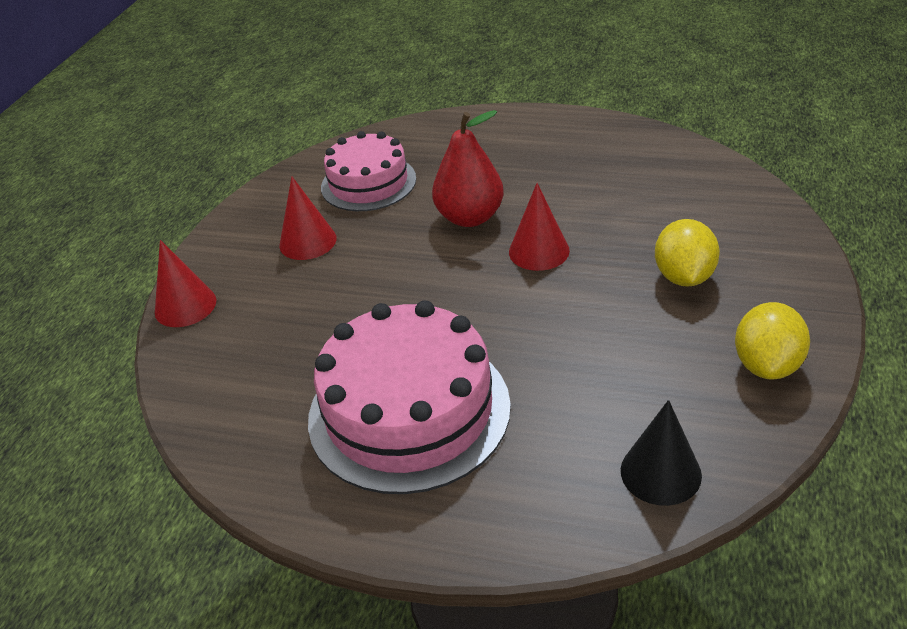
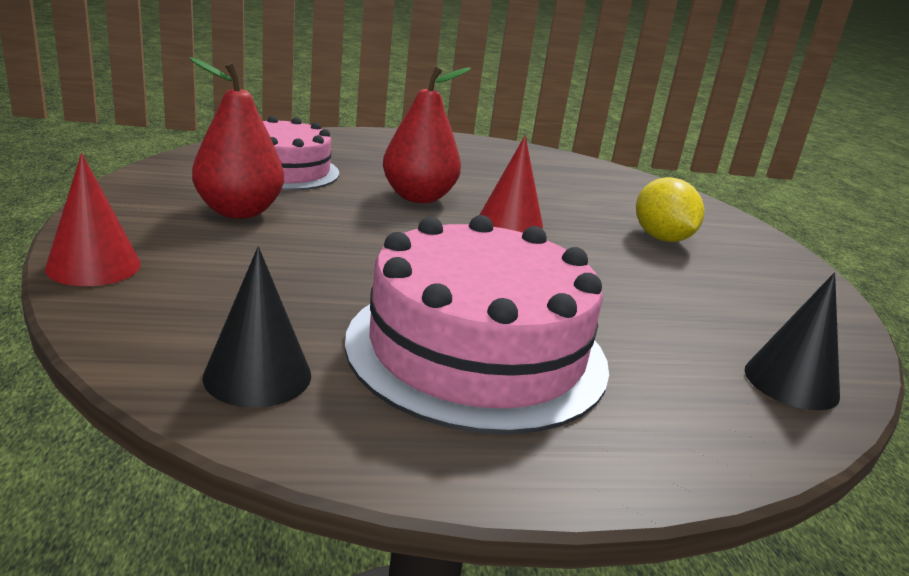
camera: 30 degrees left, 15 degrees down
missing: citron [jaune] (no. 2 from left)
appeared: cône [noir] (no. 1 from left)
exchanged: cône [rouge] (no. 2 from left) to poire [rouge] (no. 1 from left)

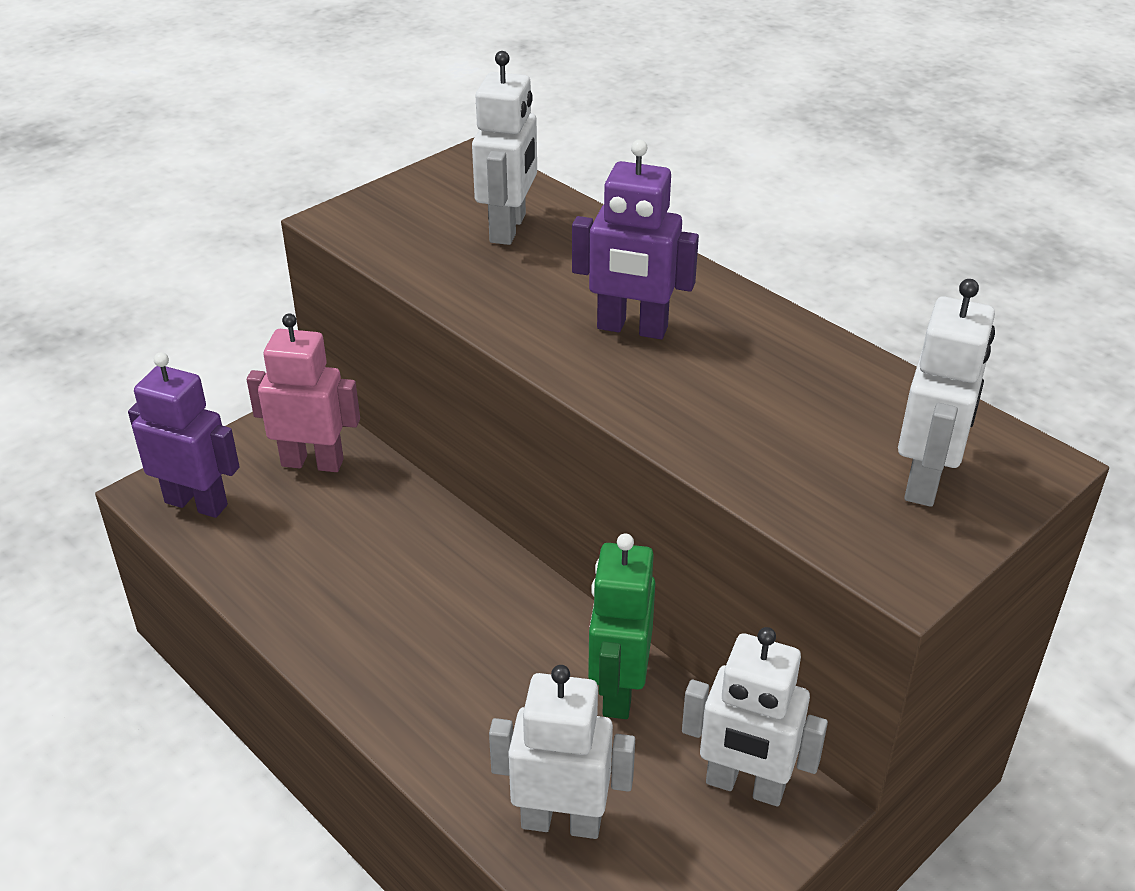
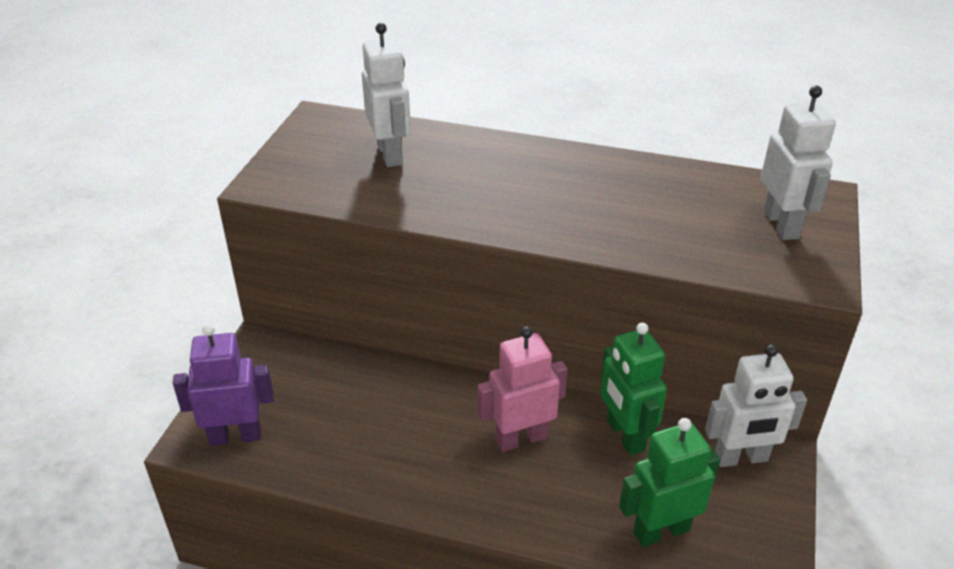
camera: 30 degrees left, 0 degrees up
missing: robot [violet] (no. 2 from left)
relocated: robot [rose]
colour: robot [blanc] (no. 2 from left) to robot [vert] (no. 2 from left)

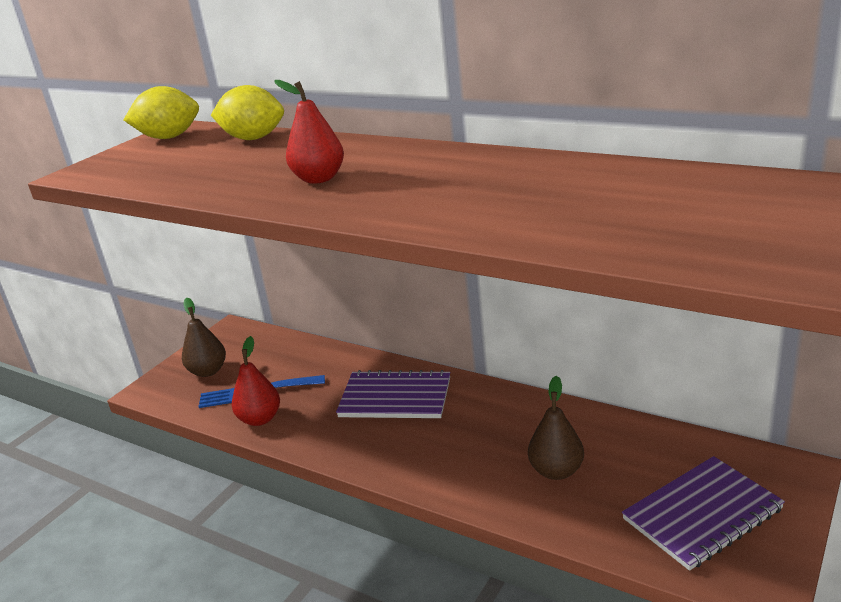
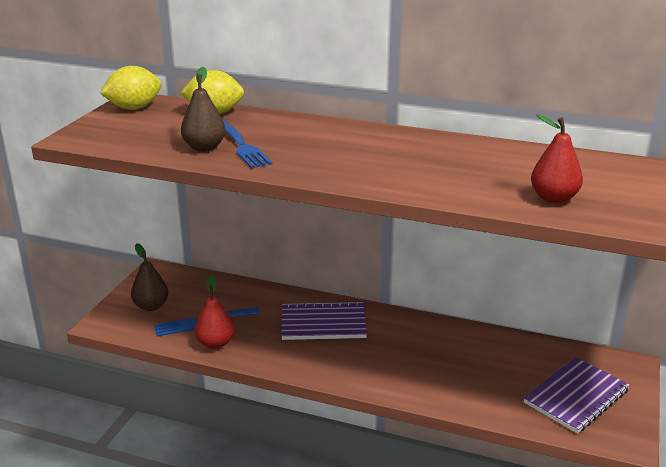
camera: 15 degrees left, 0 degrees up
appeared: fourchette [bleu] (no. 2 from left)
relocated: poire [rouge] (no. 2 from left); poire [marron] (no. 2 from left)

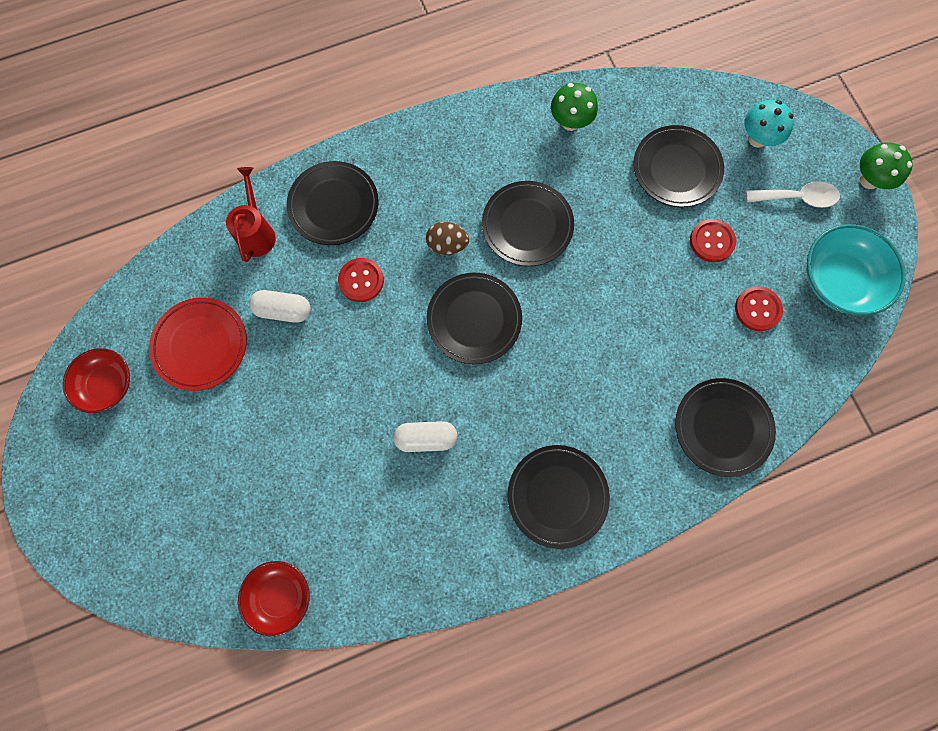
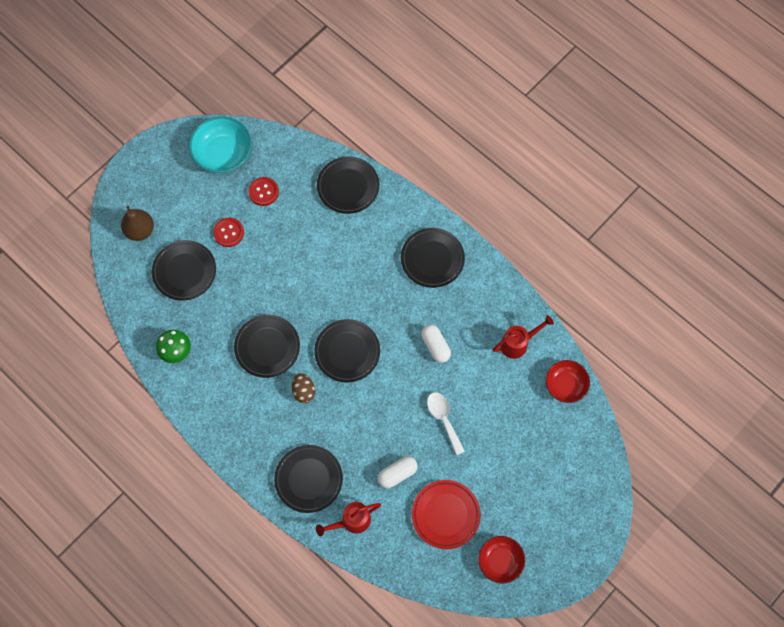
camera: 115 degrees left, 5 degrees down
missing: bouton [rouge] (no. 1 from left); champignon [vert] (no. 2 from left)
appeared: arrosoir [rouge] (no. 2 from left)
relocated: cuillère [blanc]
exchanged: champignon [turquoise] to poire [marron]
spun: gélule [blanc] (no. 1 from left) 75 degrees clockwise

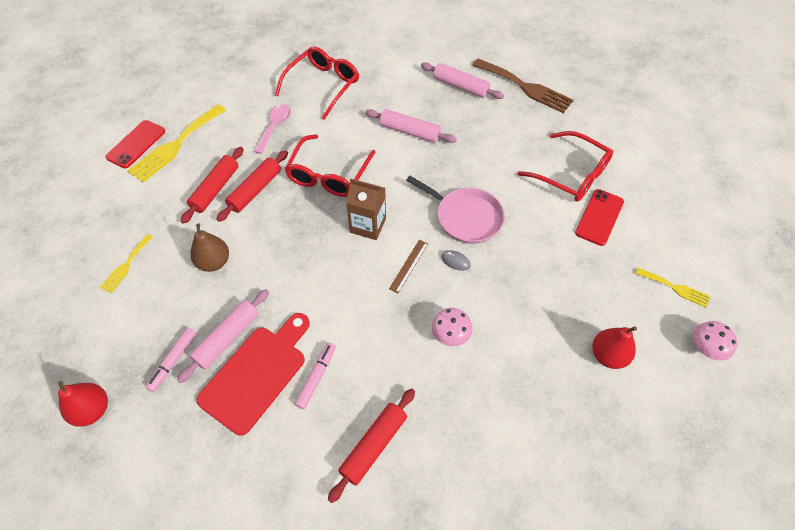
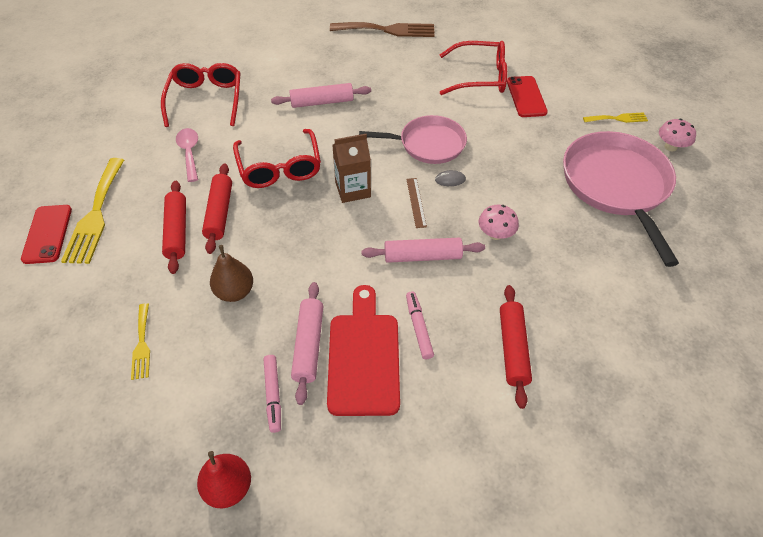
camera: 35 degrees left, 5 degrees down
relocated: rouleau à pâtisserie [rose] (no. 3 from left)
exchanged: poire [rouge] (no. 2 from left) to poêle [rose] (no. 2 from left)

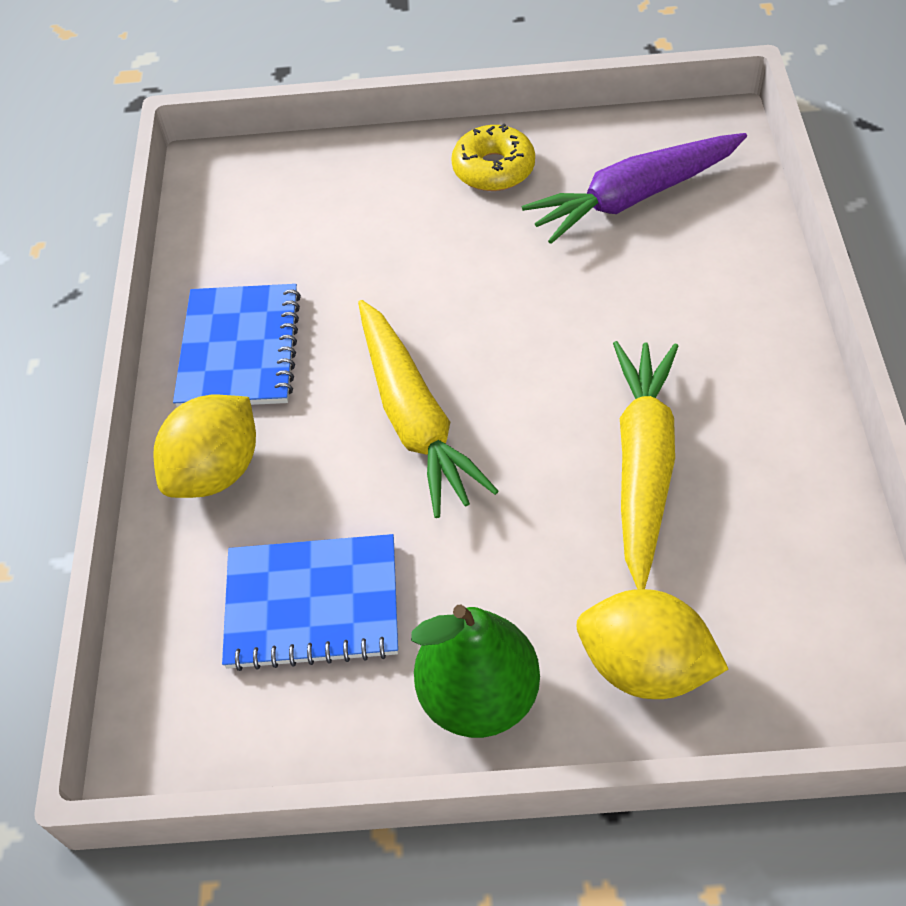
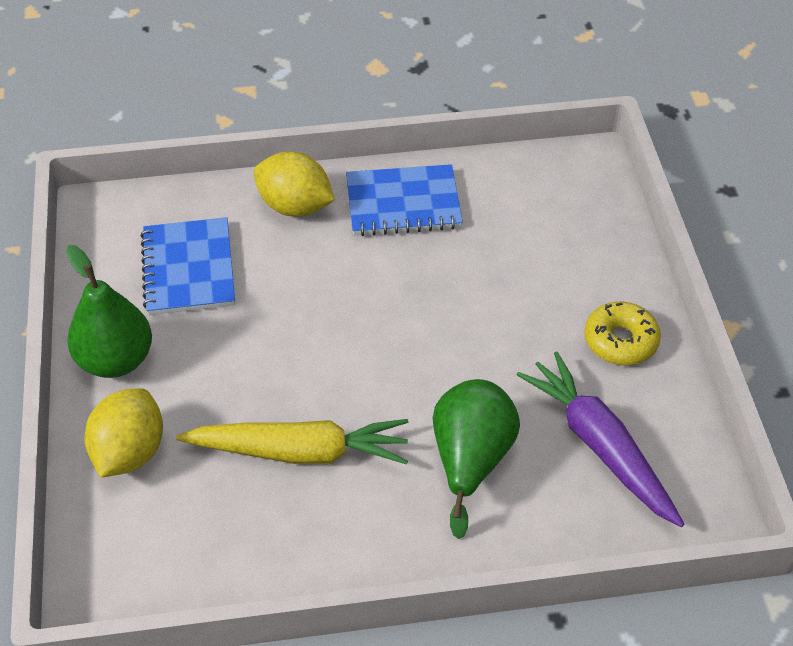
camera: 80 degrees right, 5 degrees down
missing: carotte [jaune] (no. 1 from left)
appeared: poire [vert] (no. 2 from left)

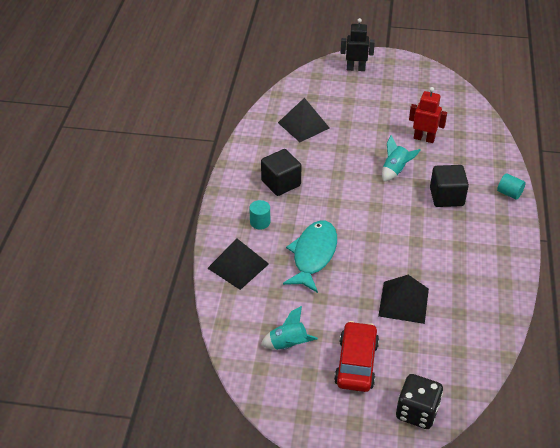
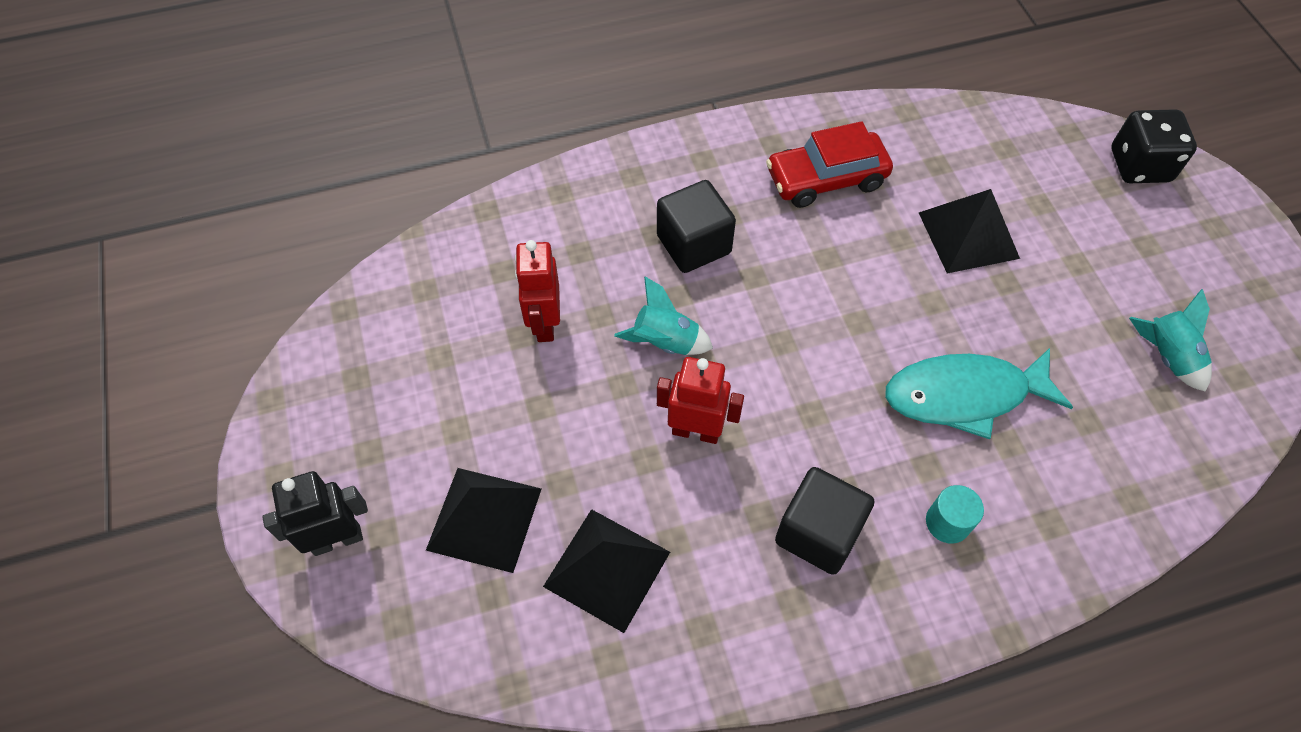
camera: 115 degrees left, 15 degrees up
missing: cylindre [turquoise] (no. 2 from left)
appeared: robot [rouge] (no. 2 from left)
relocated: pyramide [noir] (no. 1 from left); voiture [rouge]
spun: robot [noir] 90 degrees clockwise

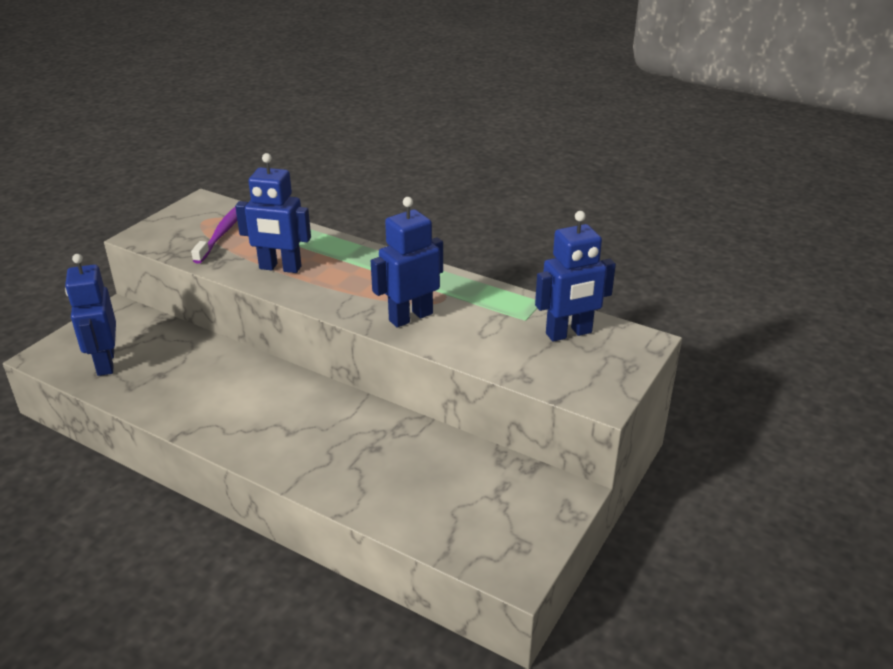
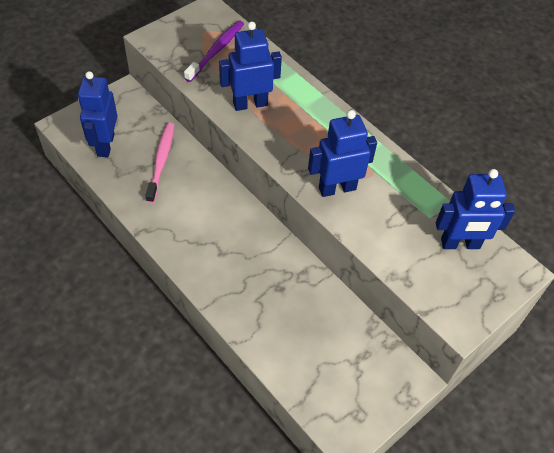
camera: 15 degrees right, 20 degrees up
appeared: brosse à dents [rose]
spun: robot [bleu] (no. 2 from left) 135 degrees clockwise

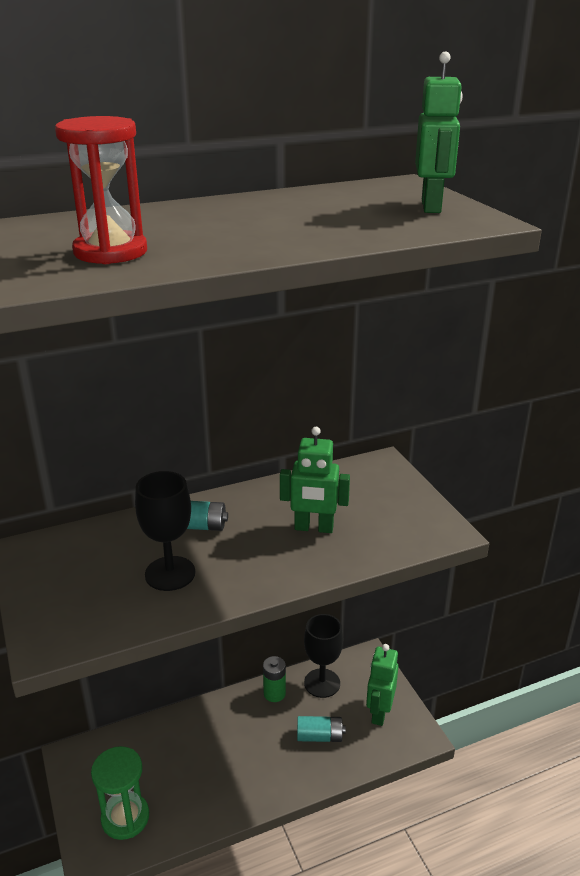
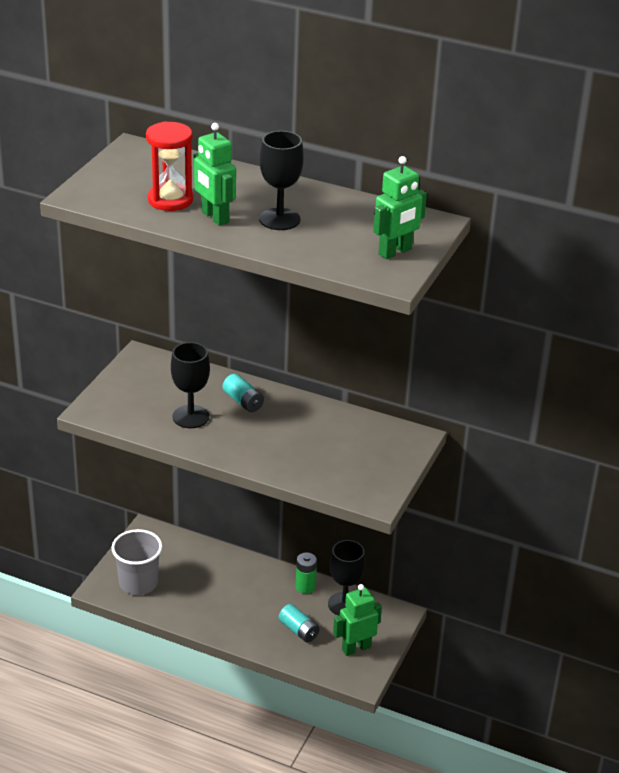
camera: 45 degrees right, 5 degrees up
appeared: verre à pied [noir] (no. 2 from left)
relocated: robot [vert] (no. 1 from left)
exchanged: sablier [vert] to gobelet [gris]

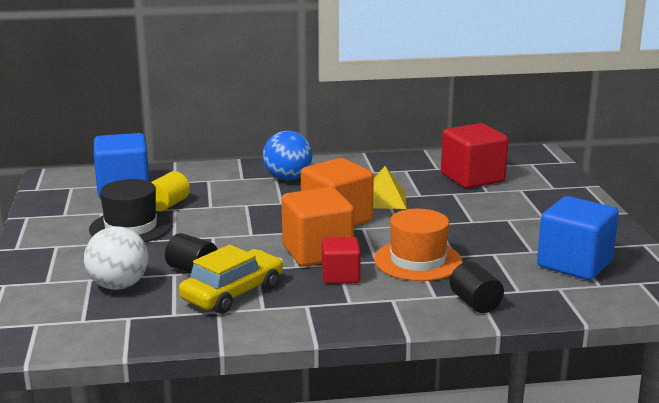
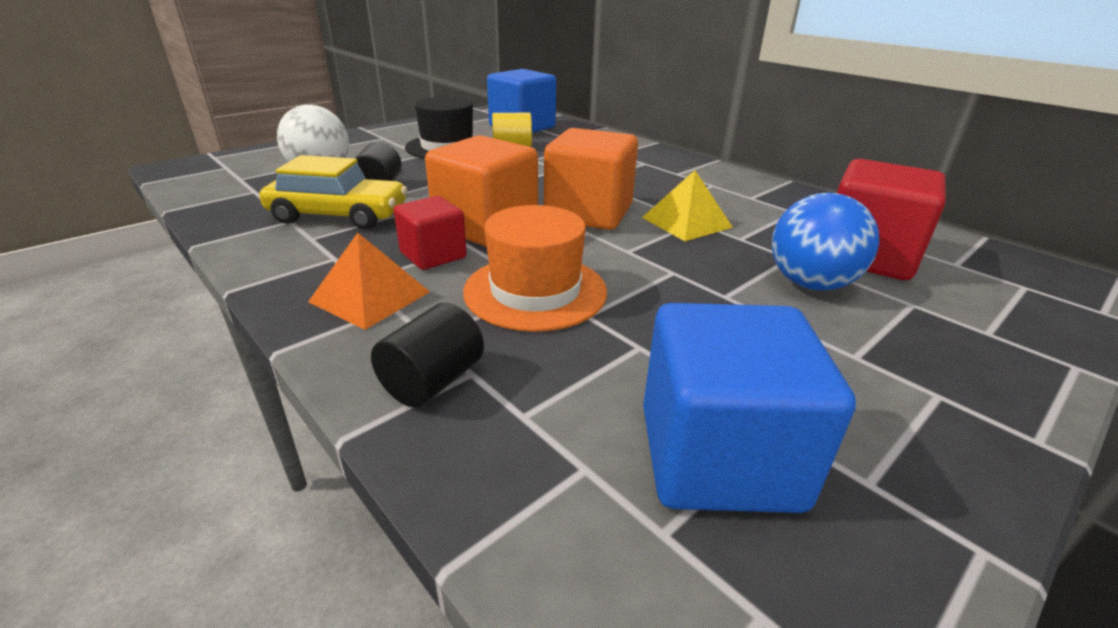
camera: 55 degrees right, 10 degrees up
appeared: pyramide [orange]
relocated: balle [bleu]

